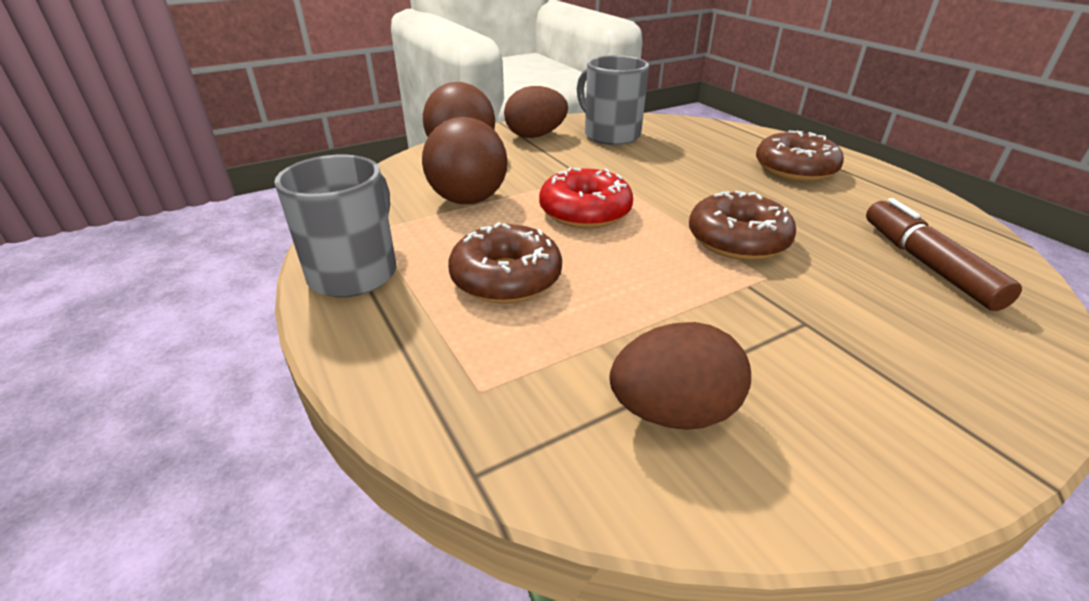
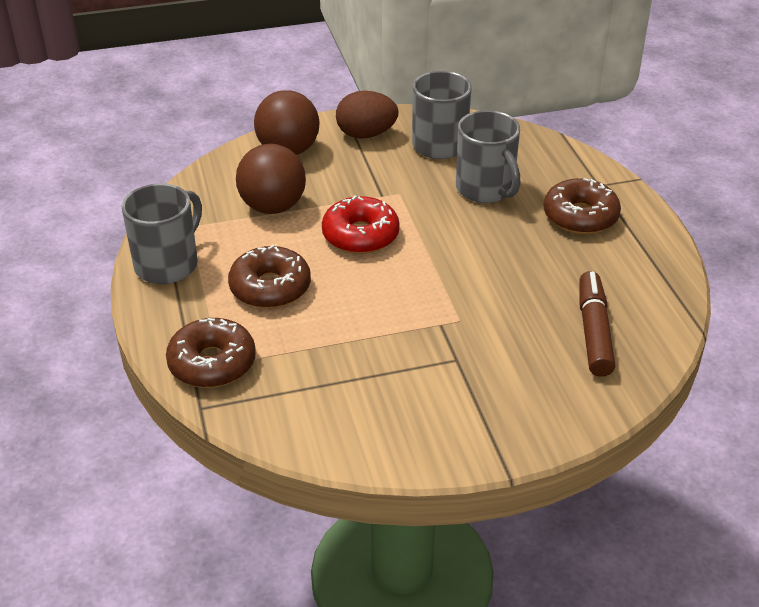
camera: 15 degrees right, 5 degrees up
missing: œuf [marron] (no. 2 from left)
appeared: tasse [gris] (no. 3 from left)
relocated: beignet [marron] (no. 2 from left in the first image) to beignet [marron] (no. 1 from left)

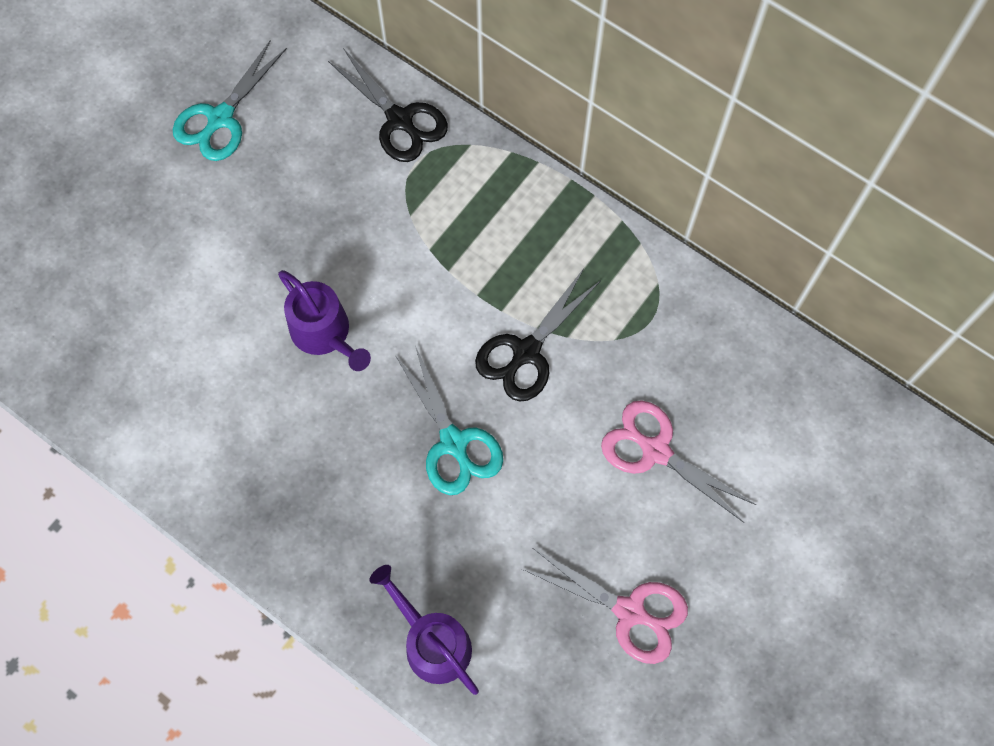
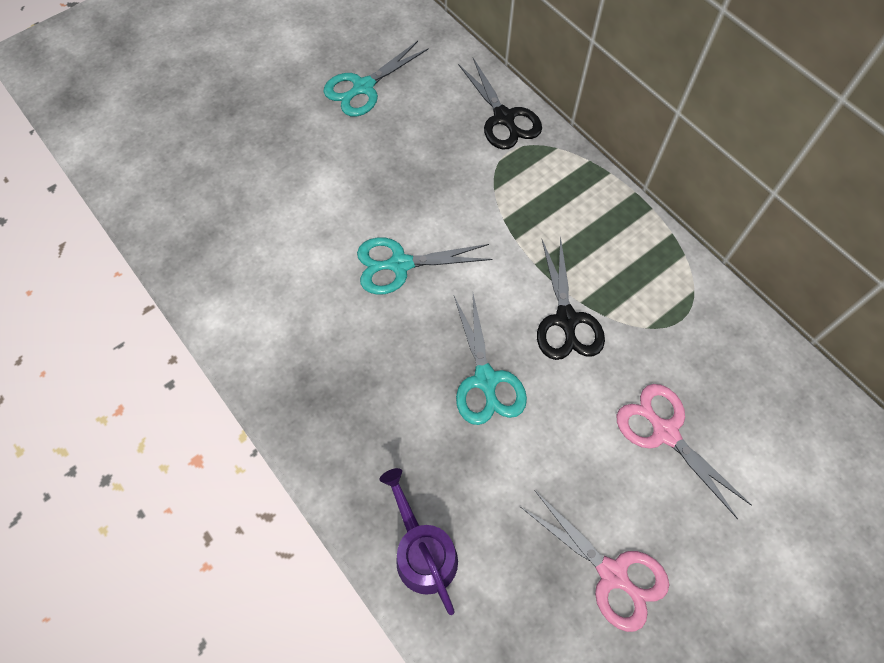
camera: 15 degrees right, 5 degrees down
exchanged: arrosoir [violet] (no. 1 from left) to ciseaux [turquoise] (no. 2 from left)
spun: ciseaux [noir] (no. 2 from left) 60 degrees counterclockwise

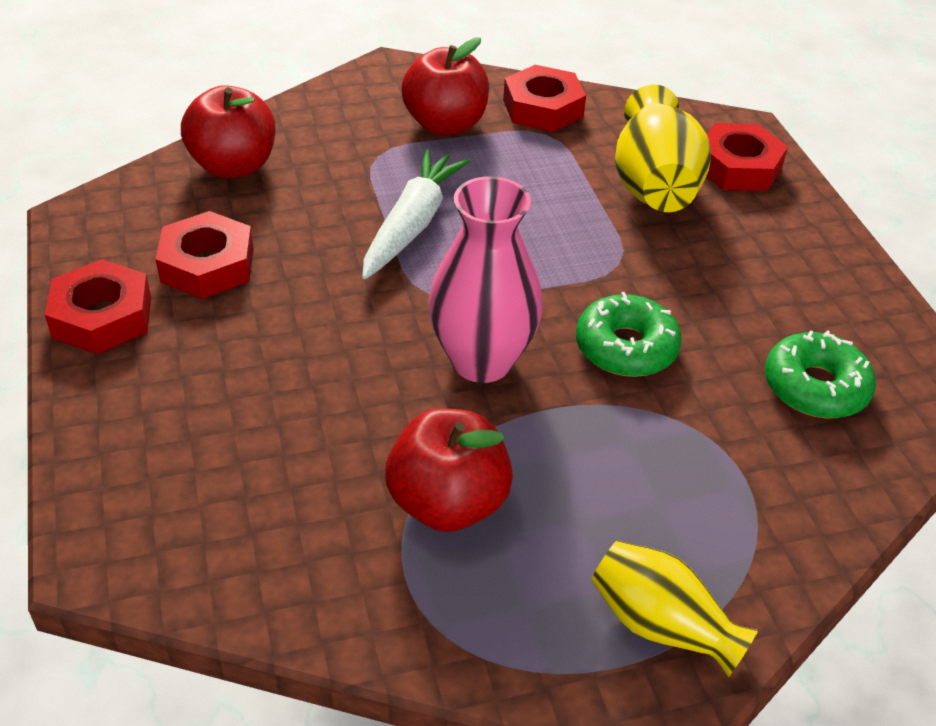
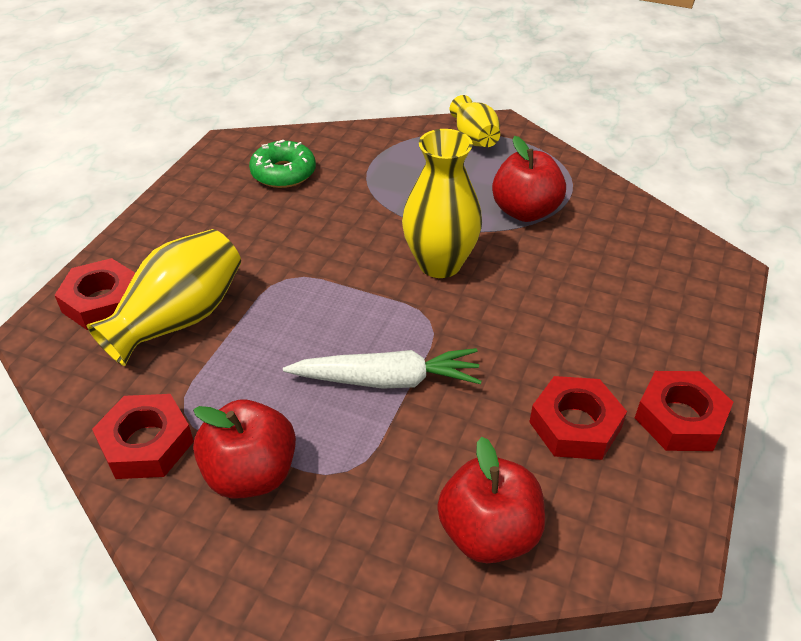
camera: 140 degrees left, 0 degrees up
missing: beignet [vert] (no. 1 from left)
colour: vase [rose] to vase [jaune] (no. 2 from left)
spun: carotte [blanc] 150 degrees counterclockwise

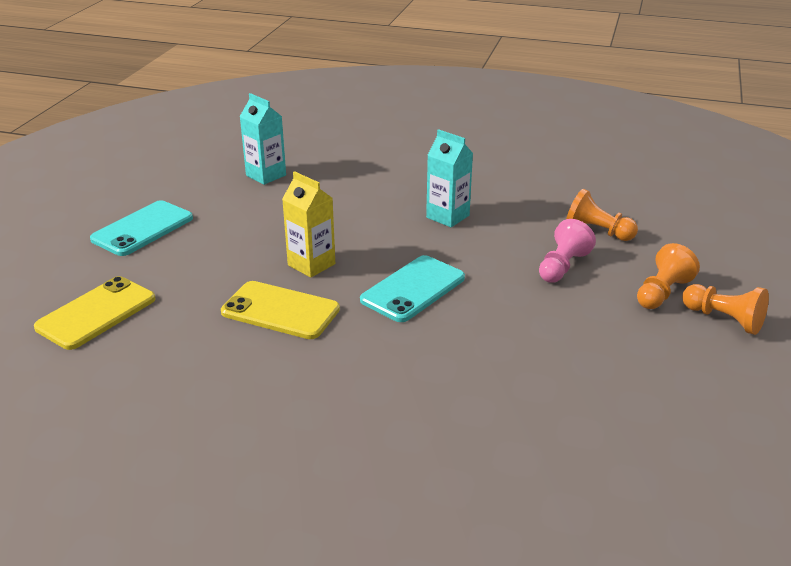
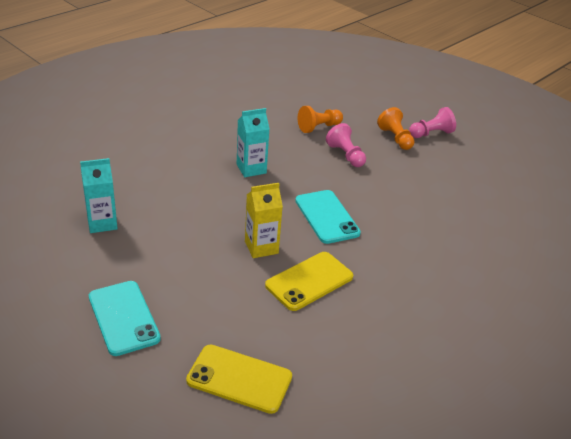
camera: 65 degrees left, 5 degrees up
colour: pion [orange] (no. 3 from left) to pion [rose] (no. 2 from left)
spun: téléphone [jaune] (no. 1 from left) 45 degrees counterclockwise

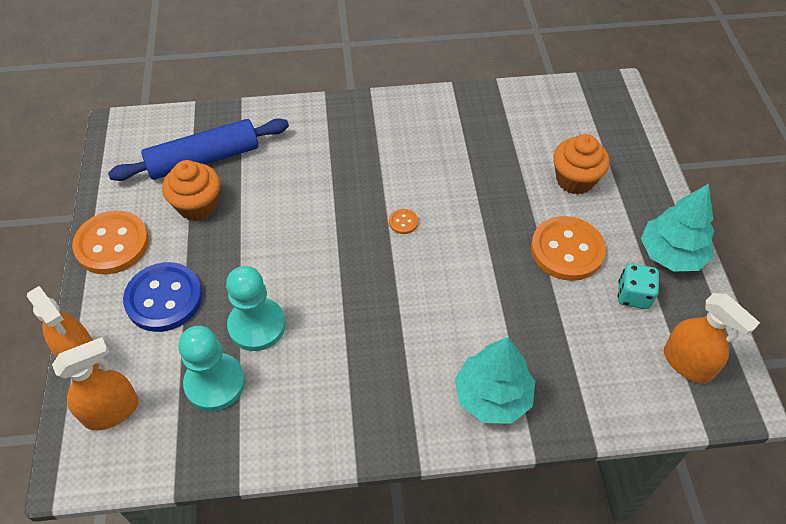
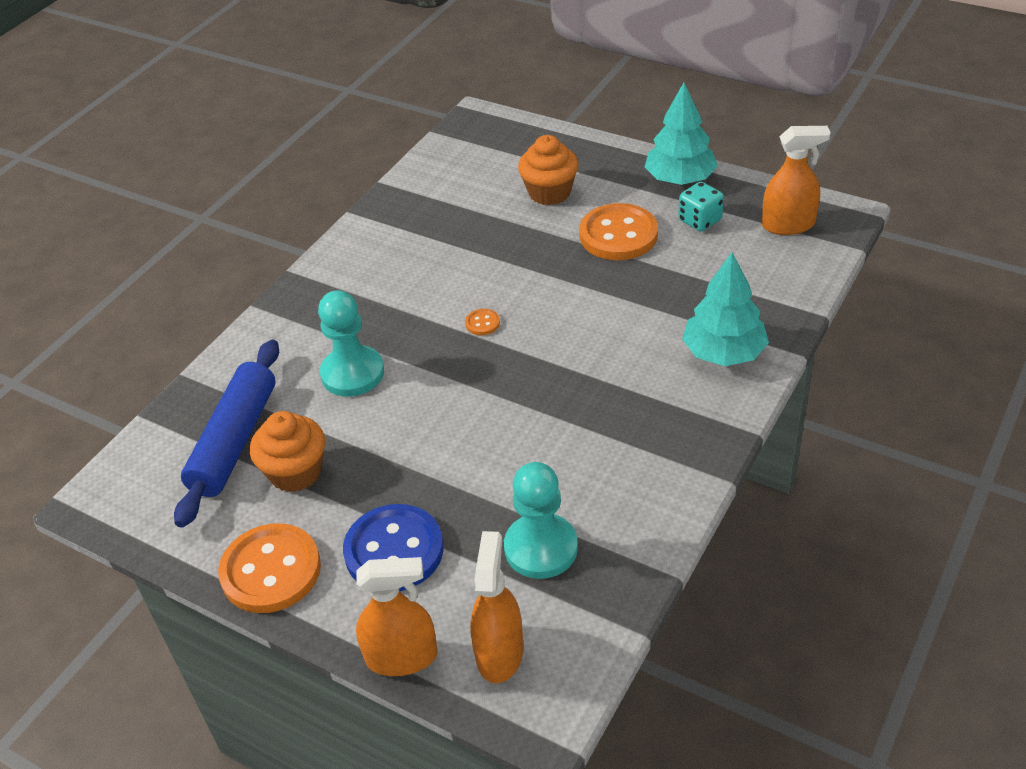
camera: 50 degrees left, 10 degrees down
relocated: pion [turquoise] (no. 2 from left in the first image) to pion [turquoise] (no. 1 from left)

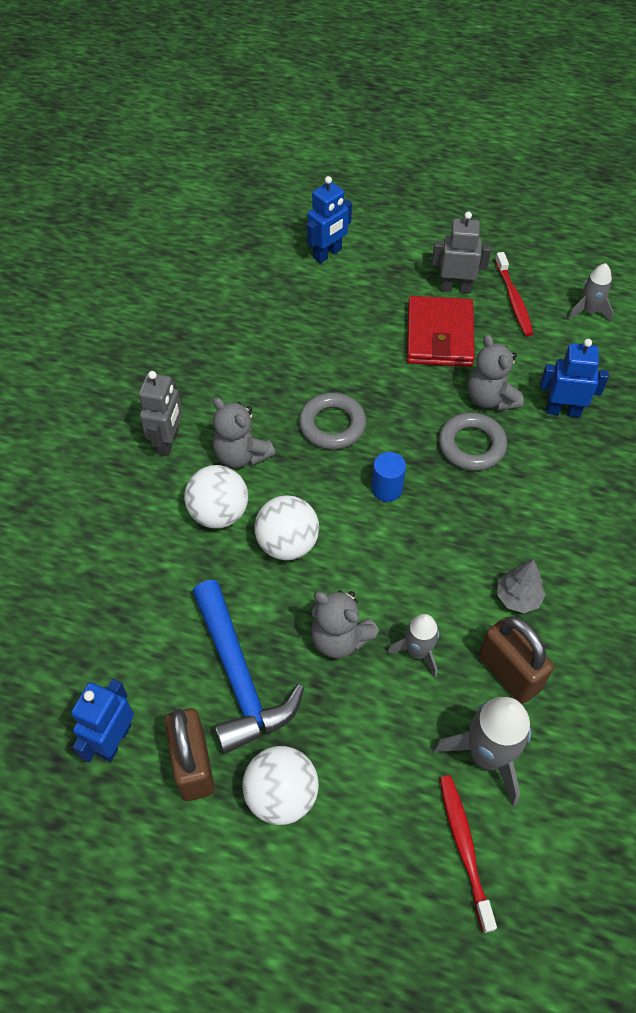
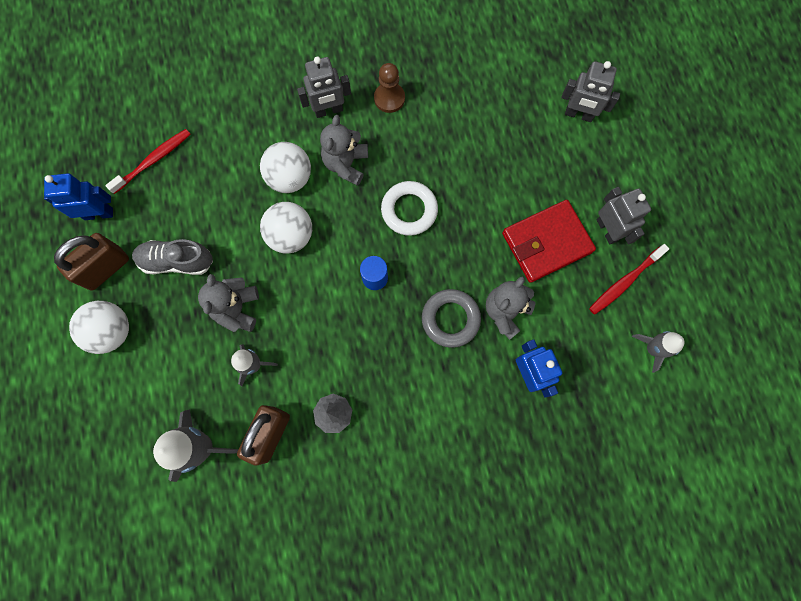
camera: 60 degrees right, 20 degrees up
appeared: pion [marron]
relocated: brosse à dents [rouge] (no. 1 from left)
exchanged: marteau [bleu] to chaussure [gris]
colour: anneau [gris] (no. 1 from left) to anneau [blanc]; robot [bleu] (no. 2 from left) to robot [gris] (no. 2 from left)

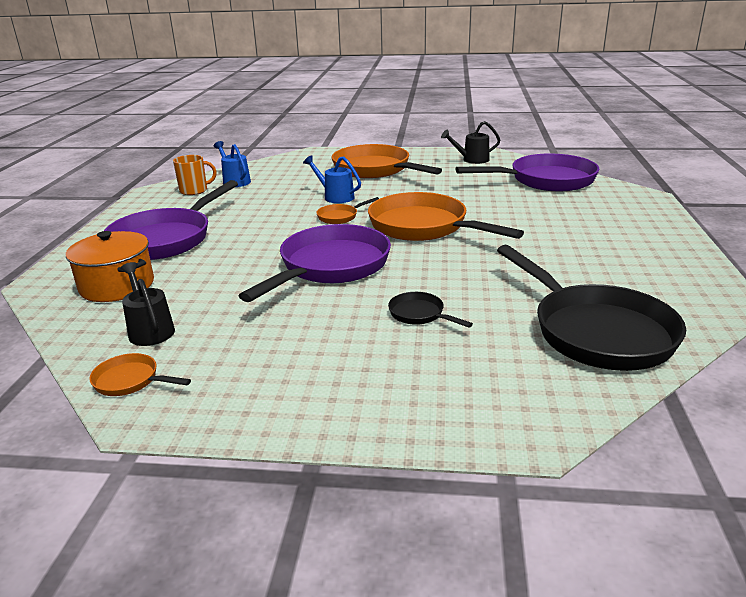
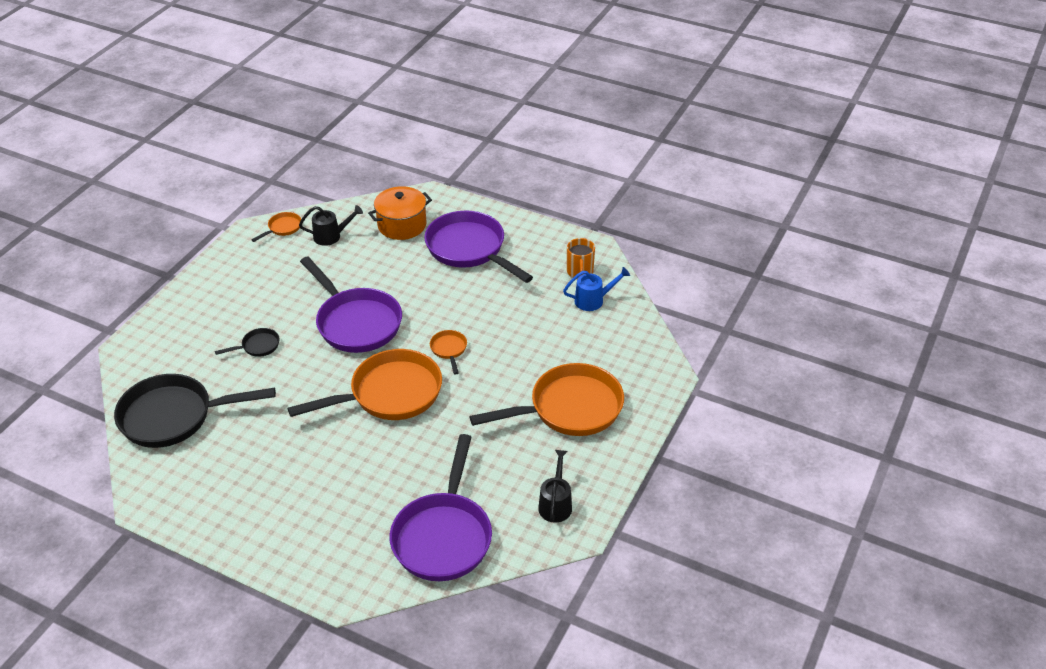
camera: 110 degrees right, 15 degrees up
missing: arrosoir [bleu] (no. 2 from left)

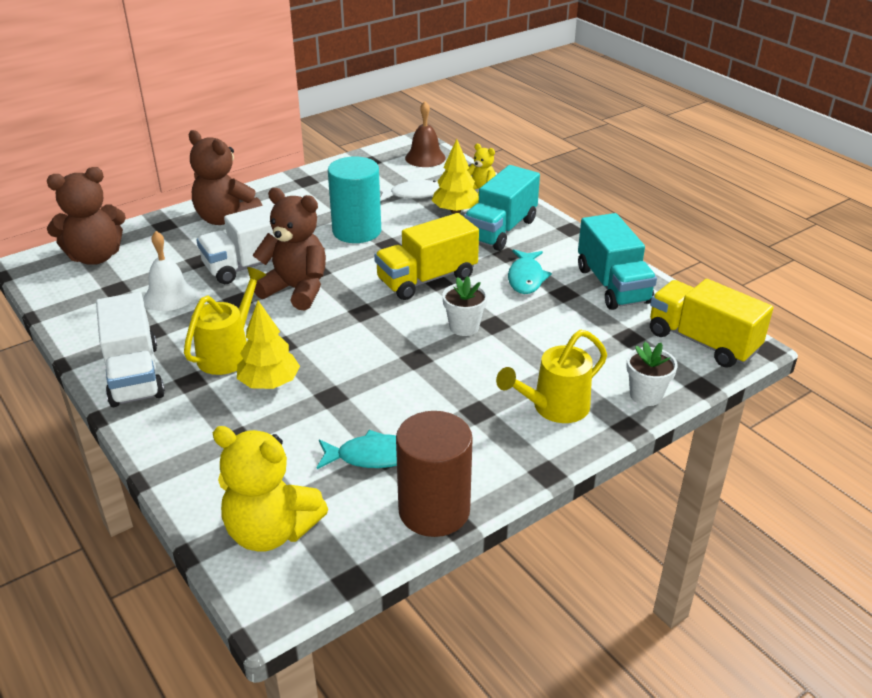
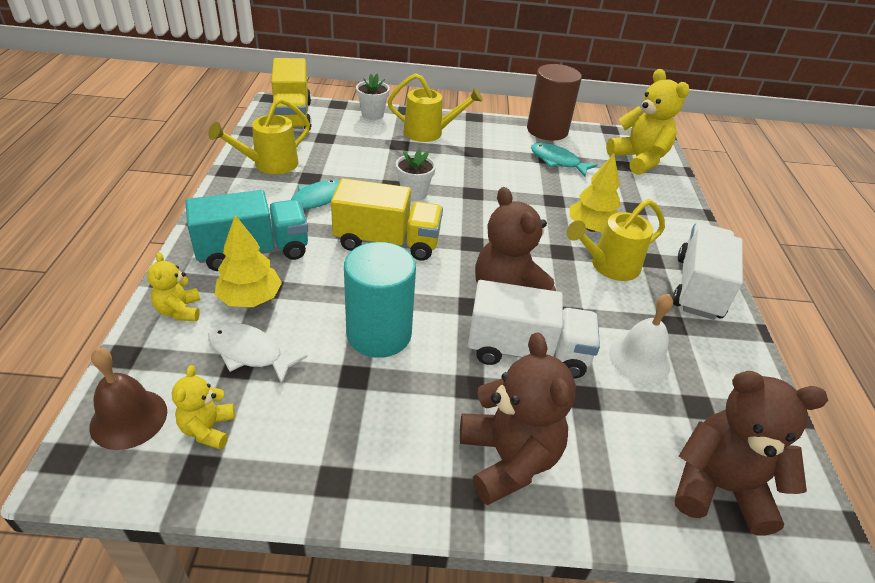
camera: 145 degrees left, 5 degrees up
appeared: ours en peluche [jaune] (no. 2 from left)
exchanged: camion [turquoise] (no. 2 from left) to arrosoir [jaune] (no. 1 from left)

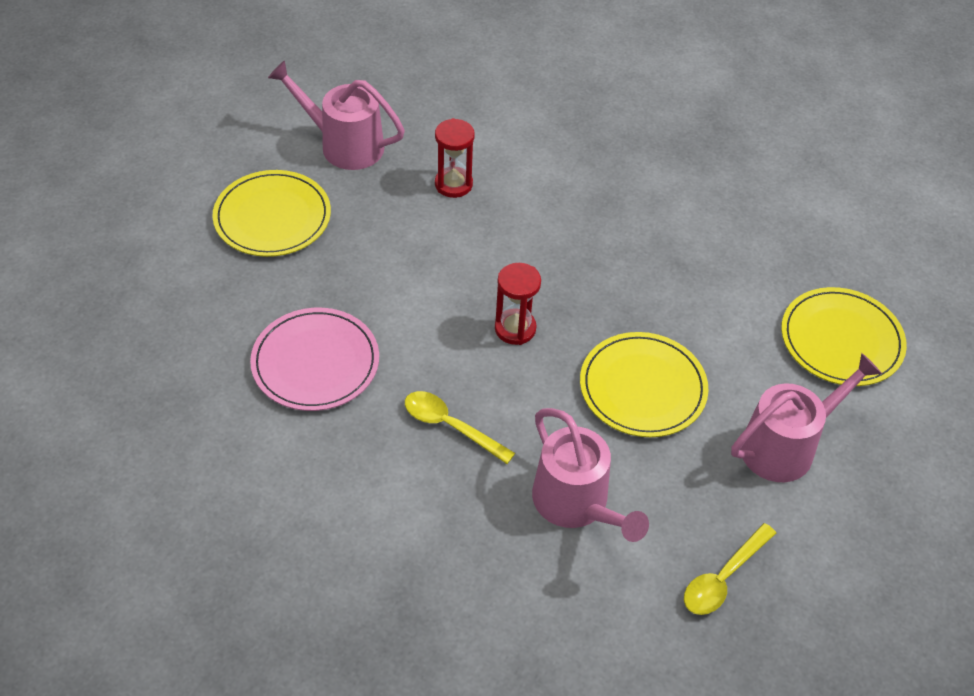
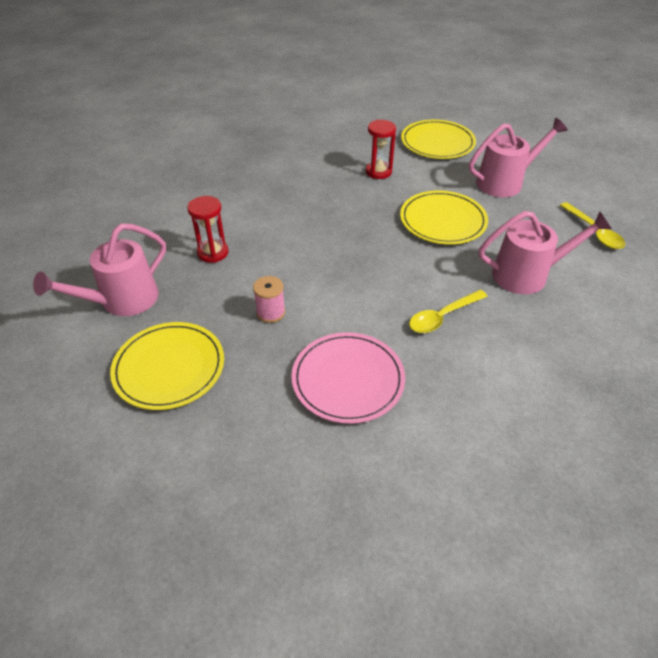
camera: 65 degrees left, 5 degrees down
appeared: bobine [rose]
relocated: sablier [rouge] (no. 2 from left)
spun: arrosoir [rose] (no. 3 from left in the first image) 75 degrees clockwise

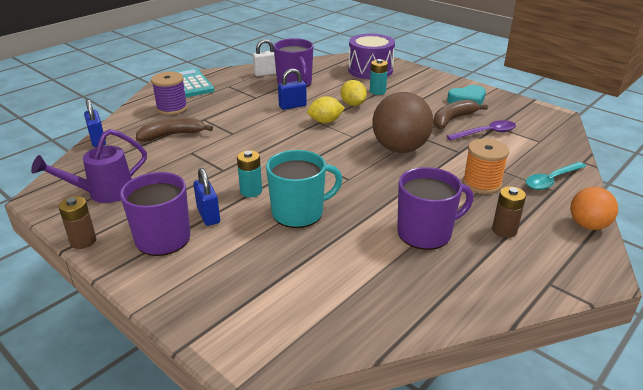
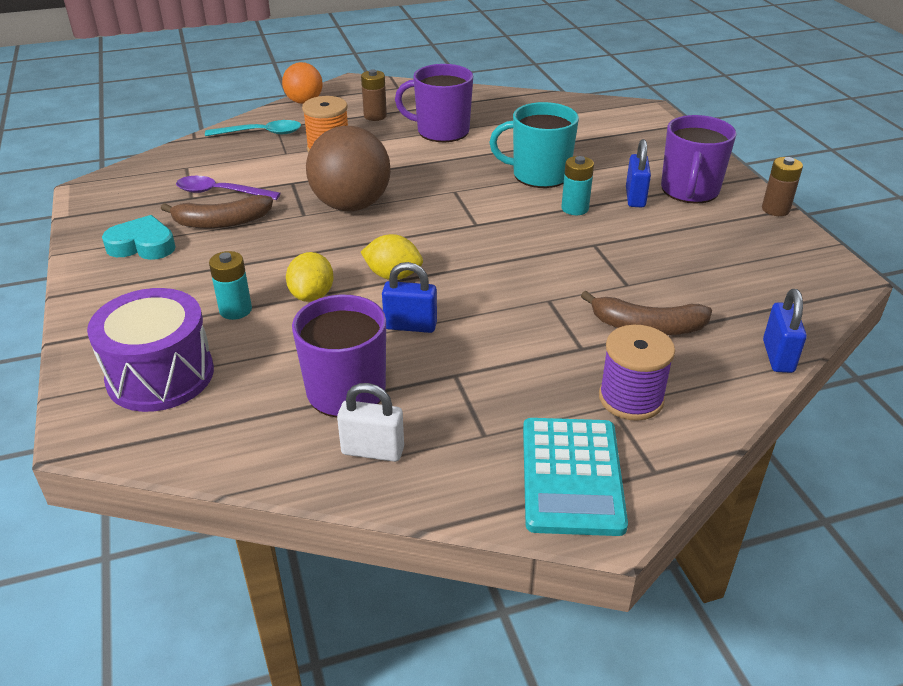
camera: 150 degrees left, 5 degrees up
missing: arrosoir [violet]

